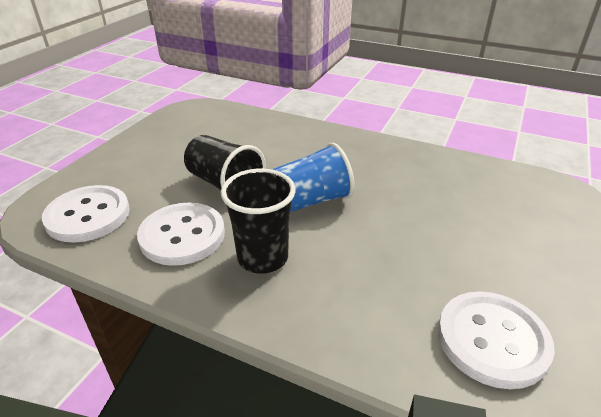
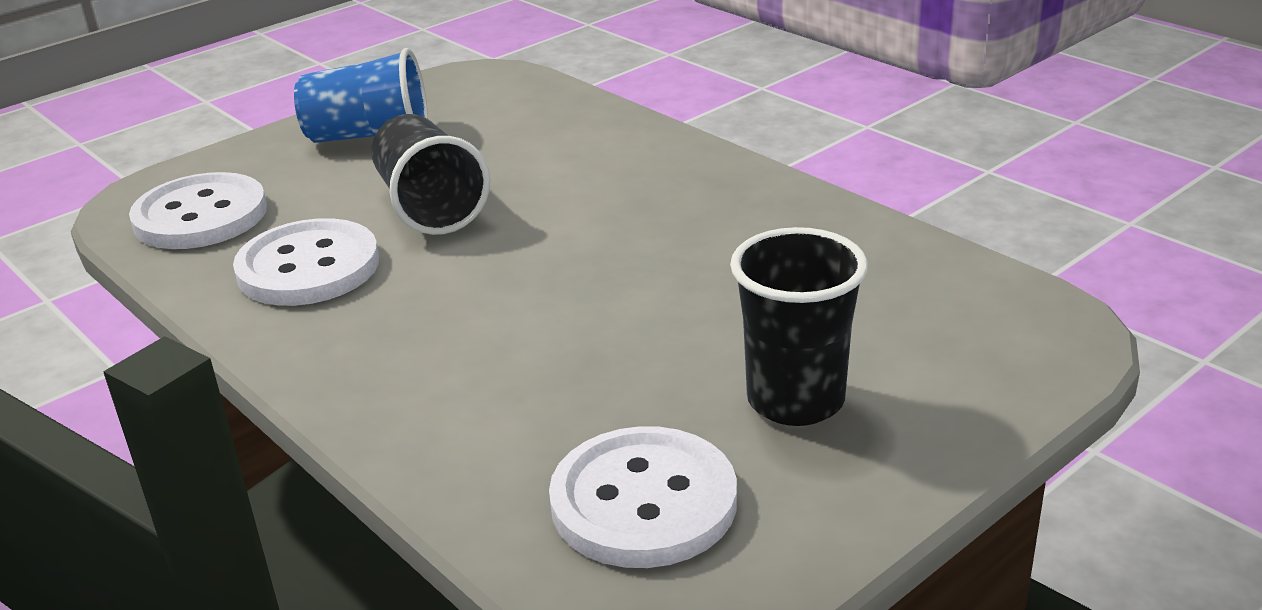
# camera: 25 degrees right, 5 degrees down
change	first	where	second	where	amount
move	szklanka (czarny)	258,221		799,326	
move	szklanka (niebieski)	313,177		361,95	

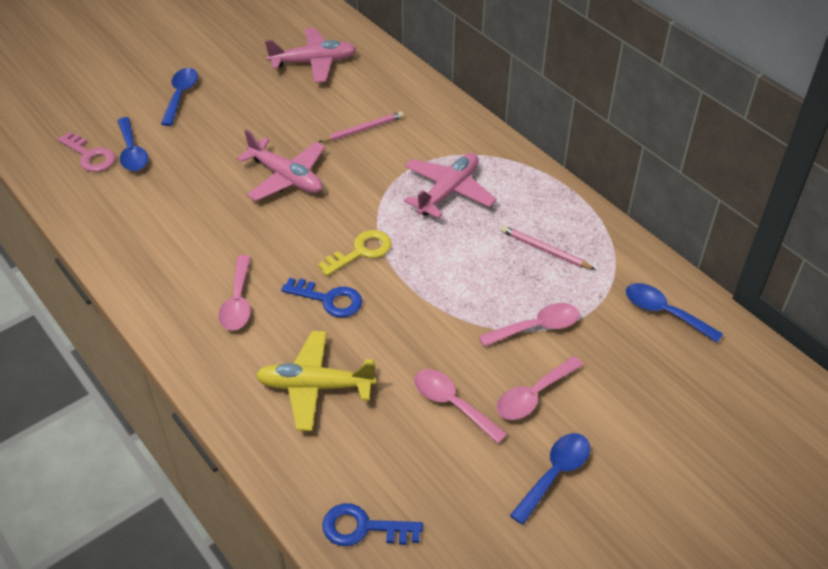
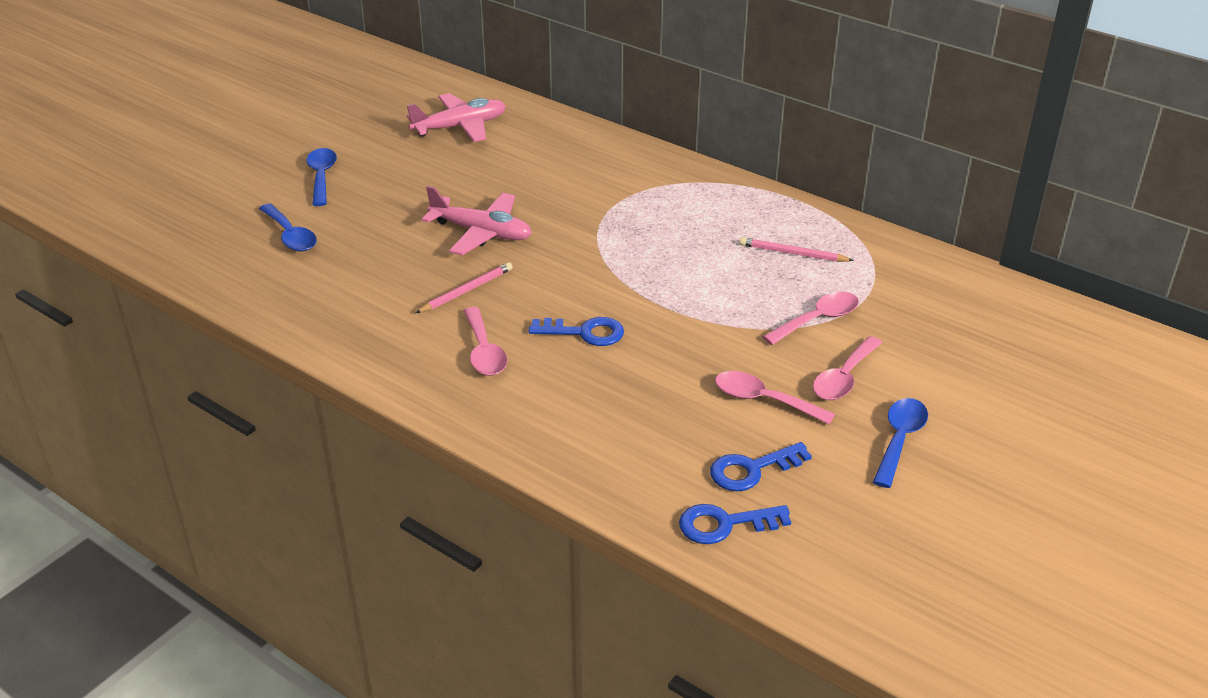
# camera: 15 degrees left, 10 degrees down
change	first	where	second	where	amount
delete	klucz (różowy)	86,152			
delete	samolot (żółty)	316,381			
delete	klucz (żółty)	355,253			
delete	samolot (różowy)	450,186			
delete	łyżka (niebieski)	674,313			
insert			klucz (niebieski)	761,466	
move	ołówek (różowy)	361,126		464,287	

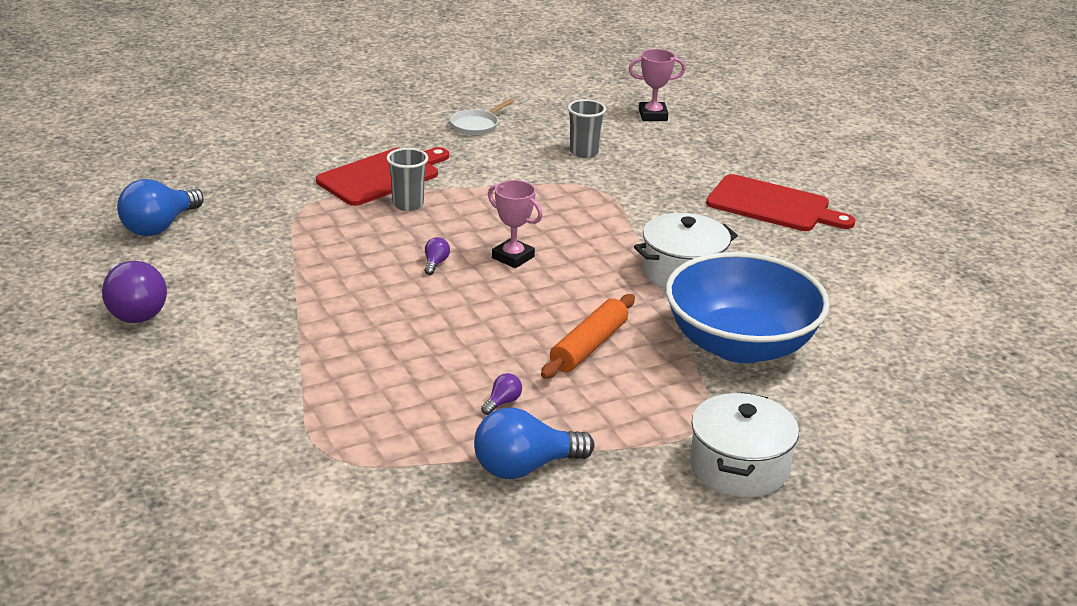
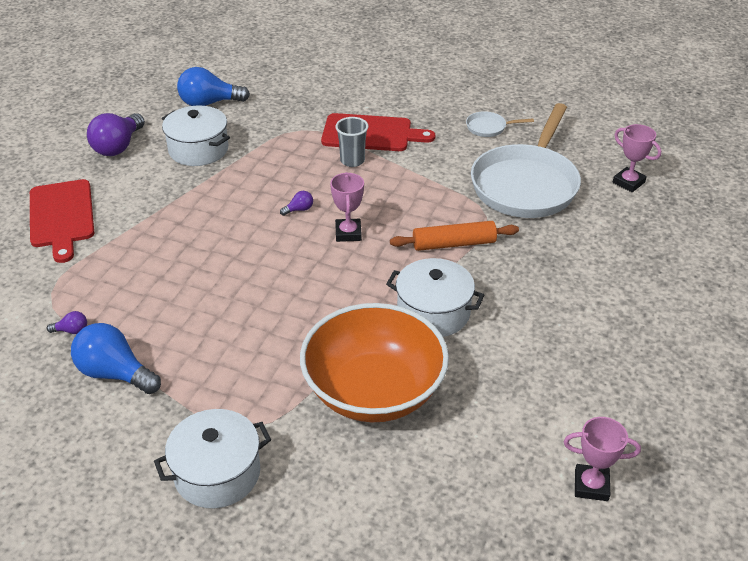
# camera: 50 degrees right, 10 degrees up
change	first	where	second	where	amount
insert			garnek (biały)	196,136	
insert			puchar (różowy)	602,459	
move	żarówka (fioletowy)	501,394		67,322	
move	wałek do ciasta (pomarańczowy)	588,336		454,236	
move	deska do krojenia (czerwony)	780,202		62,221	
replace	szklanka (szary)	586,128	patelnia (biały)	526,160	
recolor	miska (niebieski)	748,307	miska (pomarańczowy)	374,362	

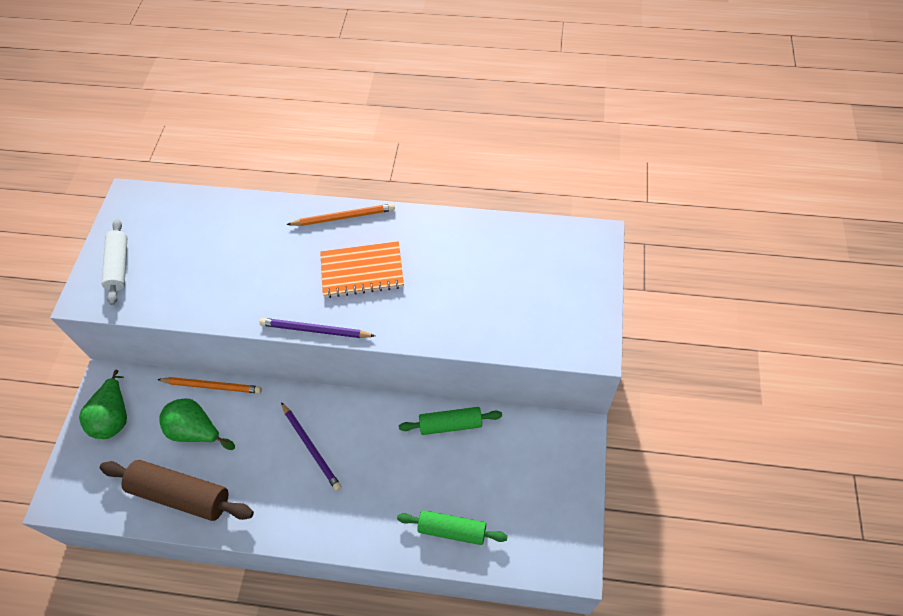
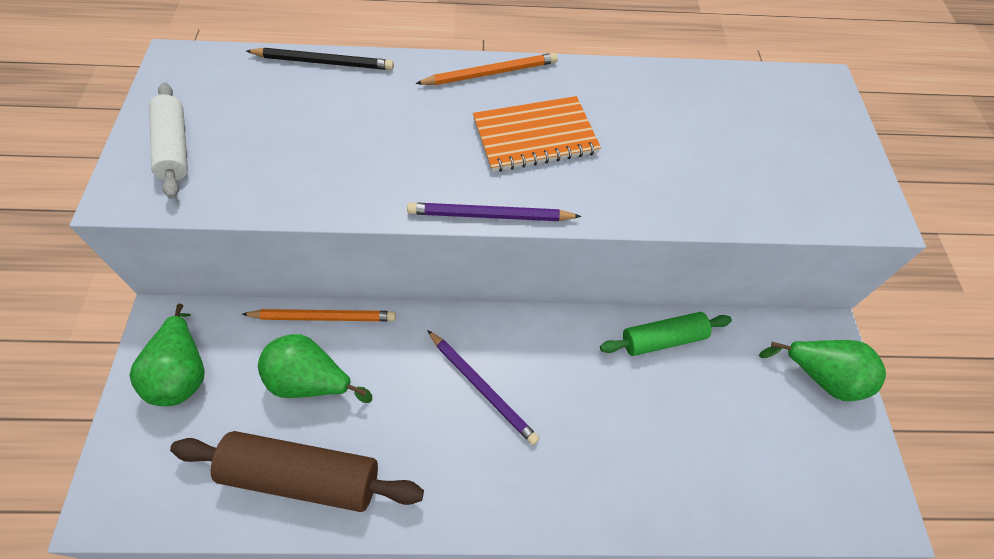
# camera: 15 degrees left, 0 degrees up
change	first	where	second	where	amount
delete	wałek do ciasta (zielony)	452,527			
insert			ołówek (czarny)	320,59	
insert			gruszka (zielony)	822,370	

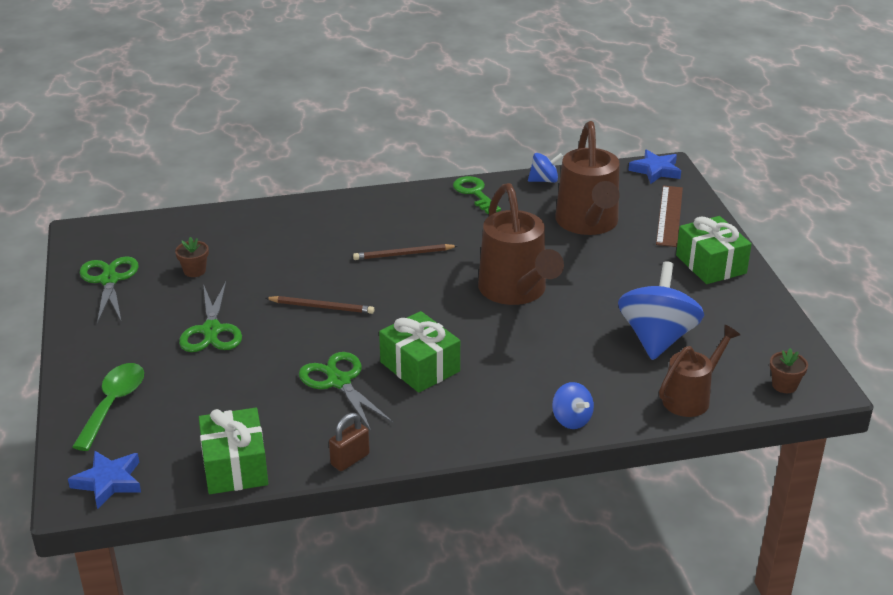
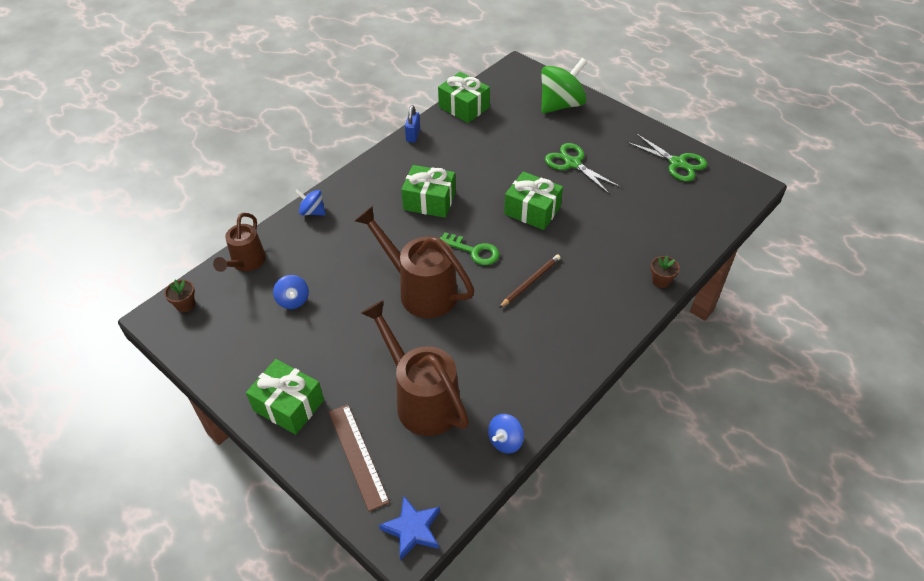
# camera: 145 degrees right, 15 degrees up
change	first	where	second	where	amount
delete	gwiazda (niebieski)	104,479			
delete	nożyczki (zielony)	346,391			
move	doniczka (brązowy)	192,257		665,272	
move	klucz (zielony)	477,195		470,248	
replace	łyżka (zielony)	108,407	bączek (zielony)	564,86	
replace	ołówek (brązowy)	320,305	prezent (zielony)	533,200	
recolor	kłódka (brązowy)	349,442	kłódka (niebieski)	412,123	
resize	bączek (niebieski)	661,311		291,292	x0.51

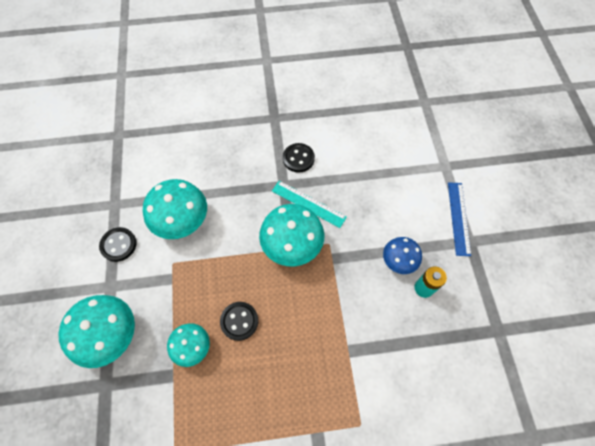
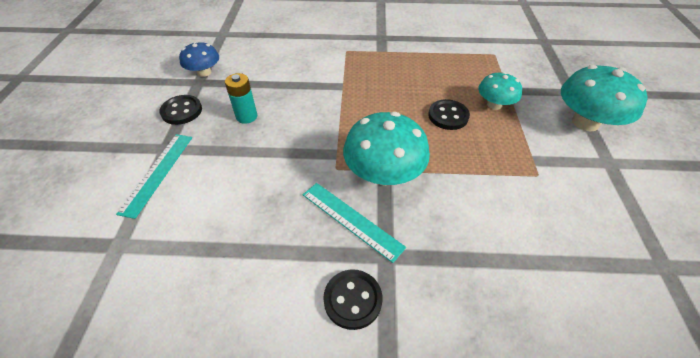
# camera: 170 degrees left, 15 degrees down
change	first	where	second	where	amount
delete	grzyb (turkusowy)	175,209			
move	guzik (czarny)	118,244		180,110	
move	grzyb (niebieski)	402,255		199,59	
recolor	linijka (niebieski)	459,219	linijka (turkusowy)	154,176	

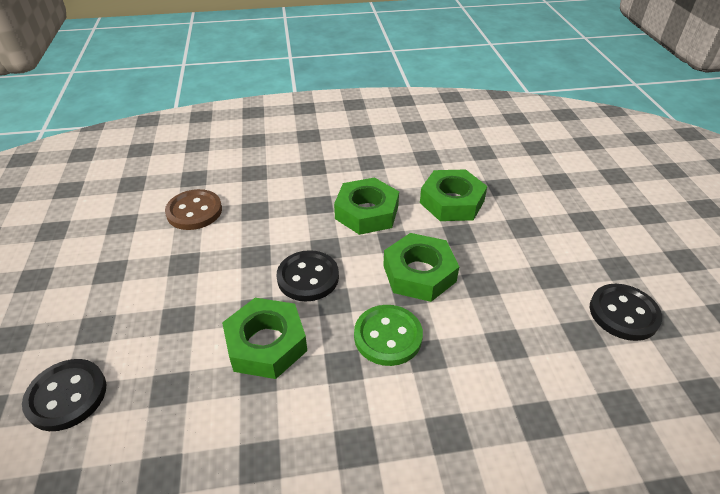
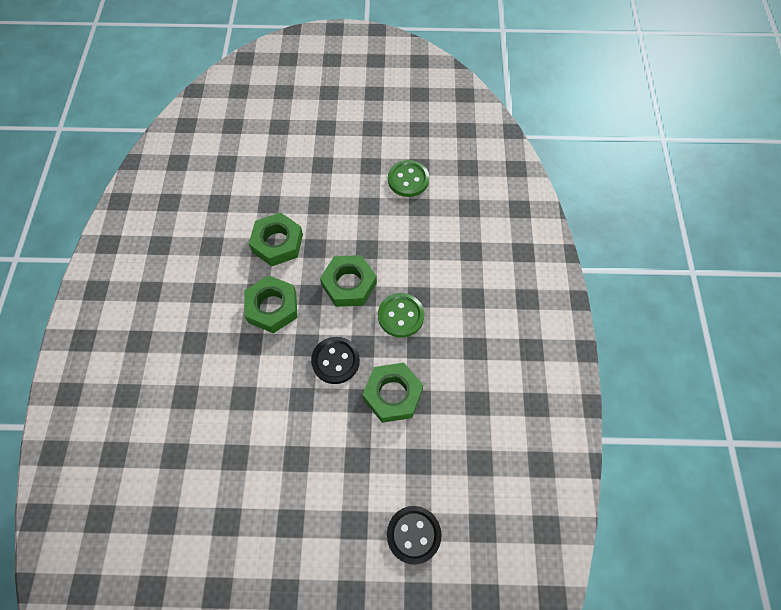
# camera: 80 degrees left, 20 degrees up
change	first	where	second	where	amount
delete	guzik (brązowy)	193,209			
recolor	guzik (czarny)	625,312	guzik (zielony)	408,178	

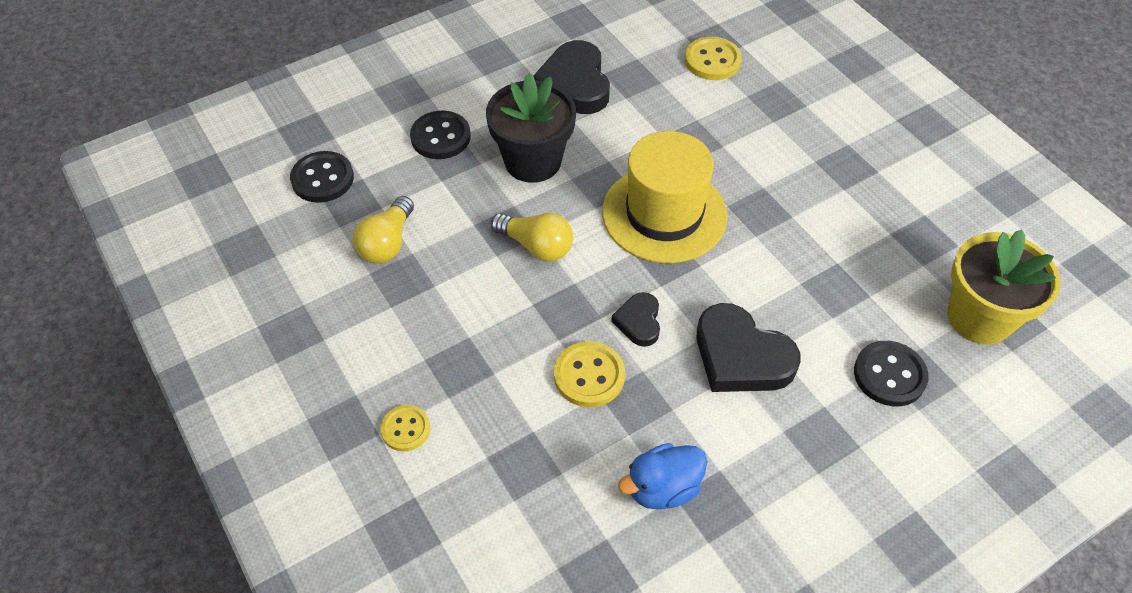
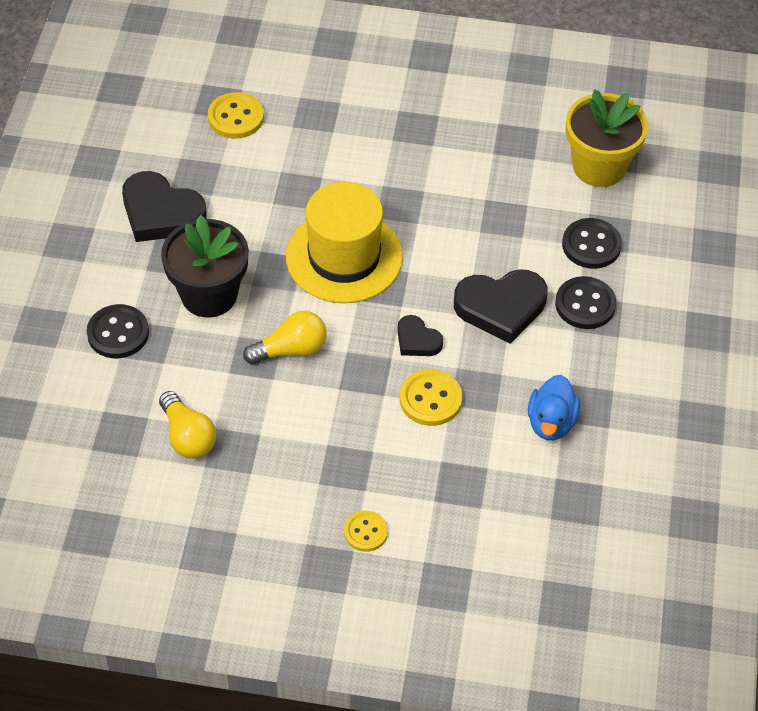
# camera: 50 degrees left, 0 degrees up
change	first	where	second	where	amount
move	guzik (czarny)	322,177		585,302	

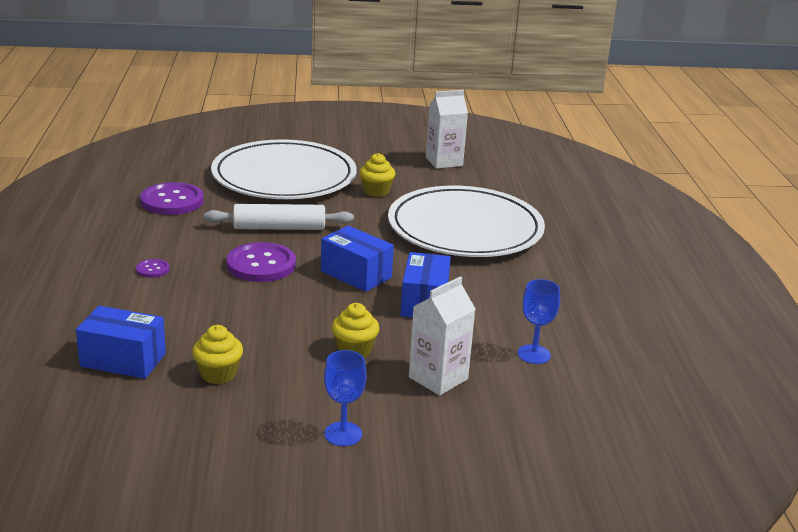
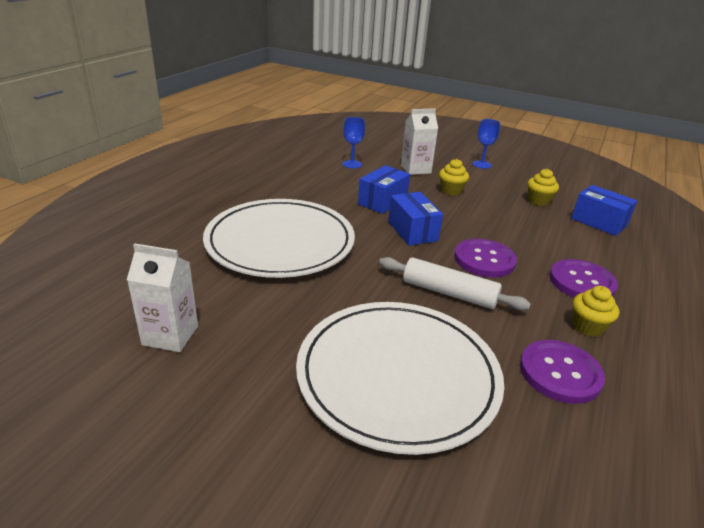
# camera: 150 degrees left, 5 degrees up
change	first	where	second	where	amount
move	muffinka (żółty)	377,175		596,311	
resize	guzik (fioletowy)	153,268		584,278	x2.15

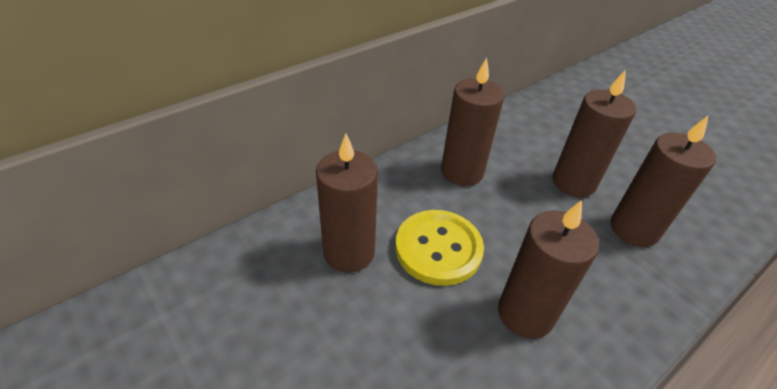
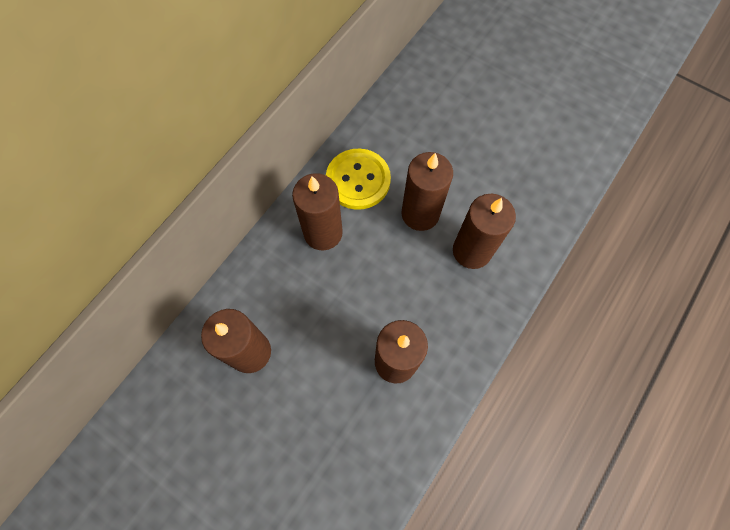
# camera: 15 degrees left, 25 degrees up
change	first	where	second	where	amount
move	guzik (żółty)	439,248		358,179	

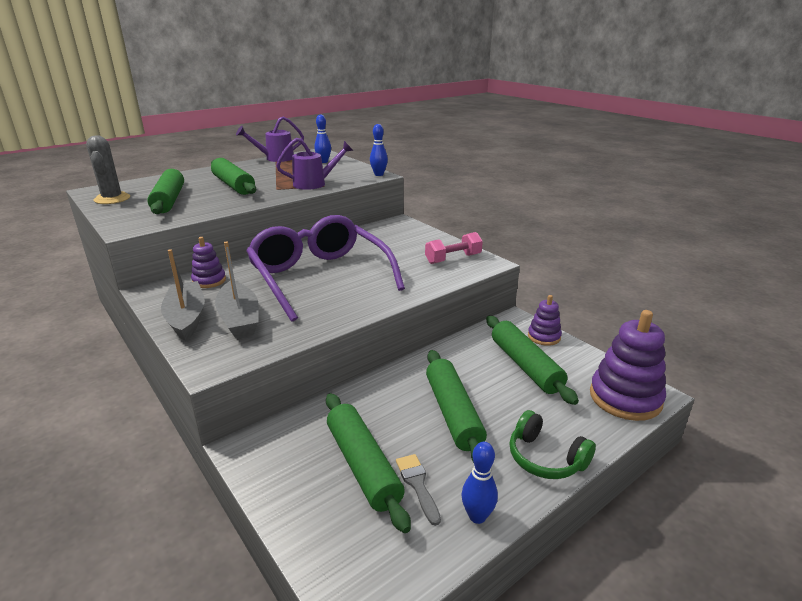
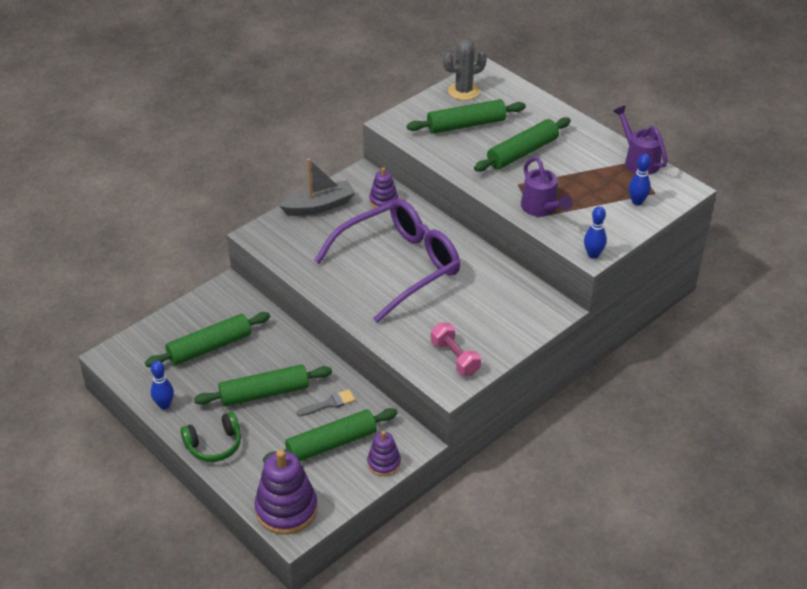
# camera: 85 degrees right, 15 degrees up
change	first	where	second	where	amount
delete	łódka (szary)	237,290			
move	pędzel (szary)	418,490		326,402	
rotate	słuchawki (zielony)	552,444		210,437	150 degrees counterclockwise

